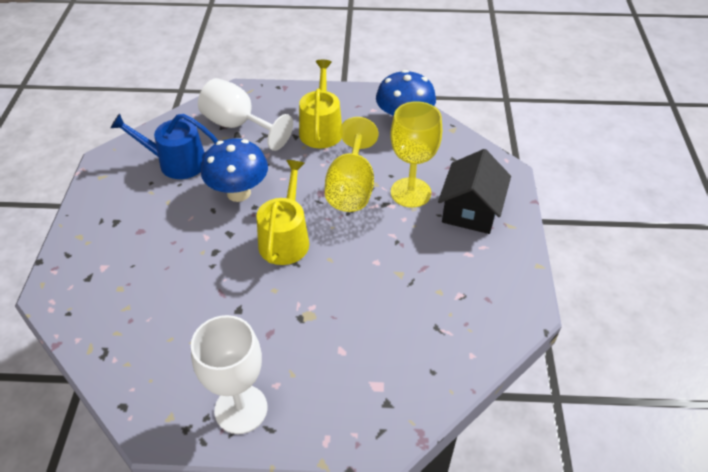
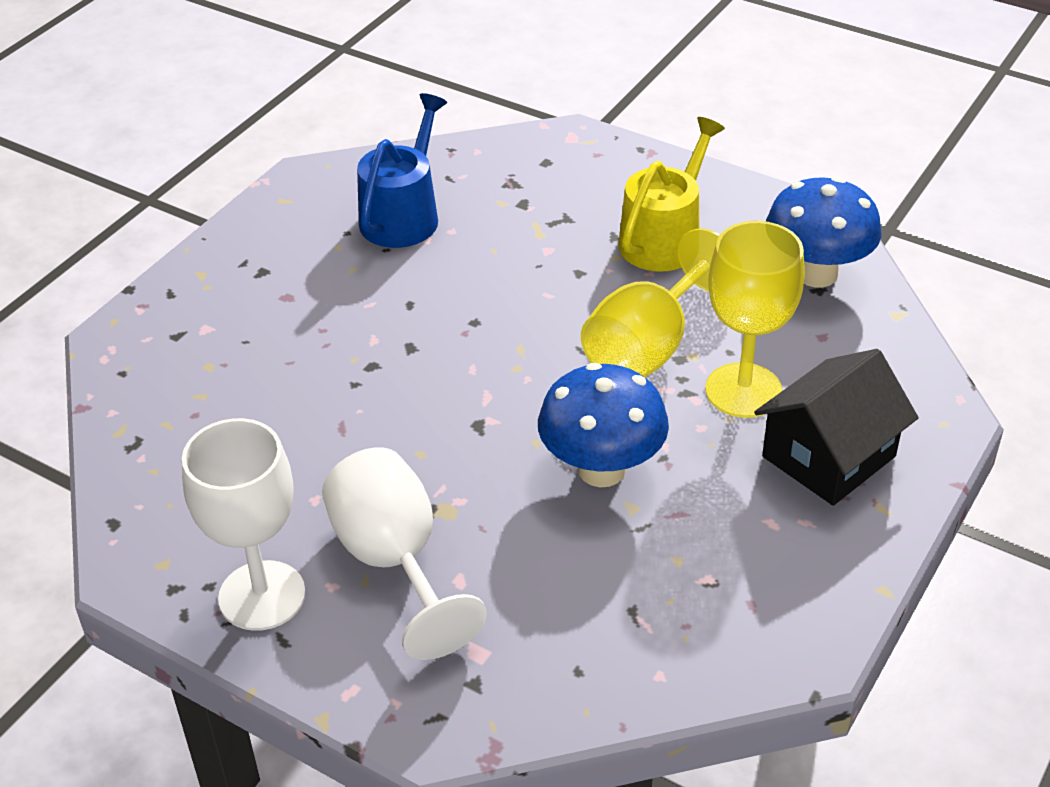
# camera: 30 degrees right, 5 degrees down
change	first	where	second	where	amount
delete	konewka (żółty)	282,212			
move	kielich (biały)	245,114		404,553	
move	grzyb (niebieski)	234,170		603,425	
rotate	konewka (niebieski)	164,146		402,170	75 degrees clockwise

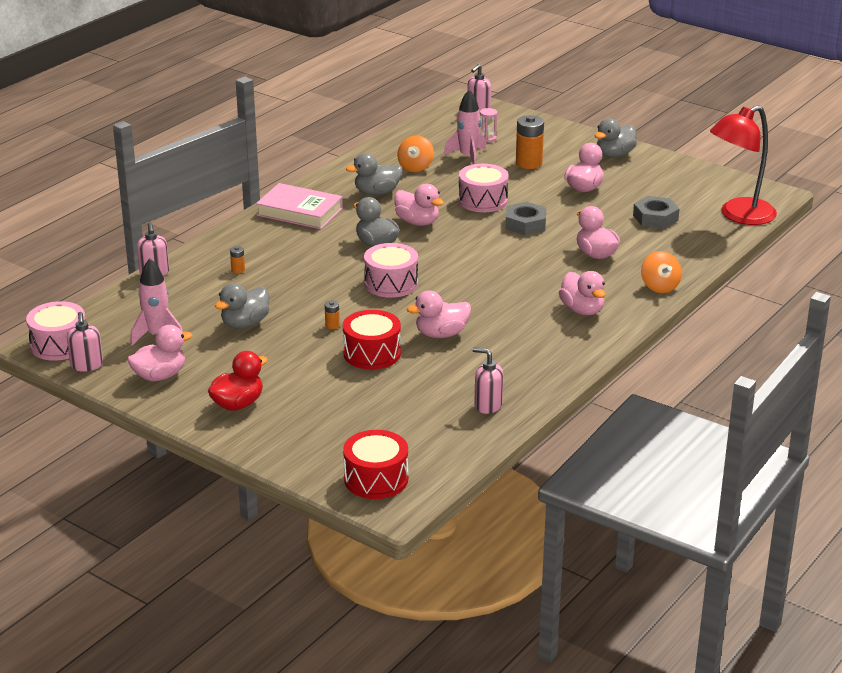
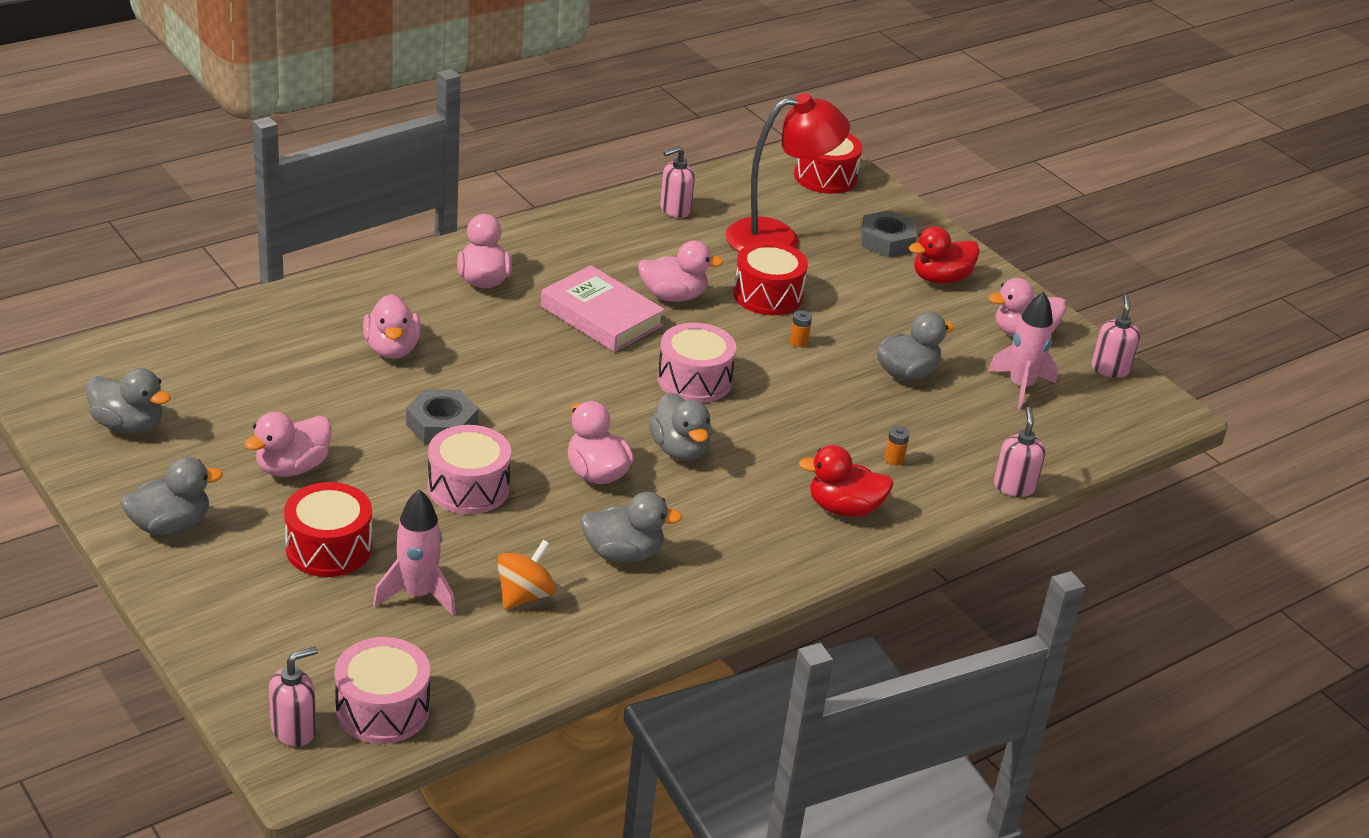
# camera: 165 degrees left, 5 degrees up
change	first	where	second	where	amount
delete	klepsydra (różowy)	488,125			
delete	bączek (pomarańczowy)	661,272			
insert			kaczka (szary)	128,400	
insert			kaczka (czerwony)	846,481	
move	bęben (różowy)	56,331		382,690	
move	książka (różowy)	299,206		603,308	
move	nakrętka (szary)	656,212		889,234	
move	lampka (czerwony)	743,165		787,172	
replace	bateria (pomarańczowy)	530,142	bęben (czerwony)	328,529	
rotate	dozownik mydła (różowy)	487,380		677,182	105 degrees clockwise

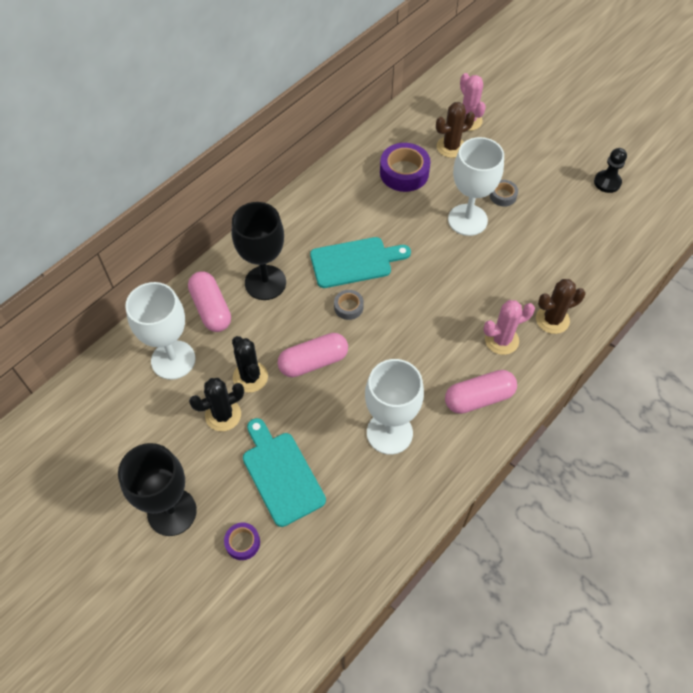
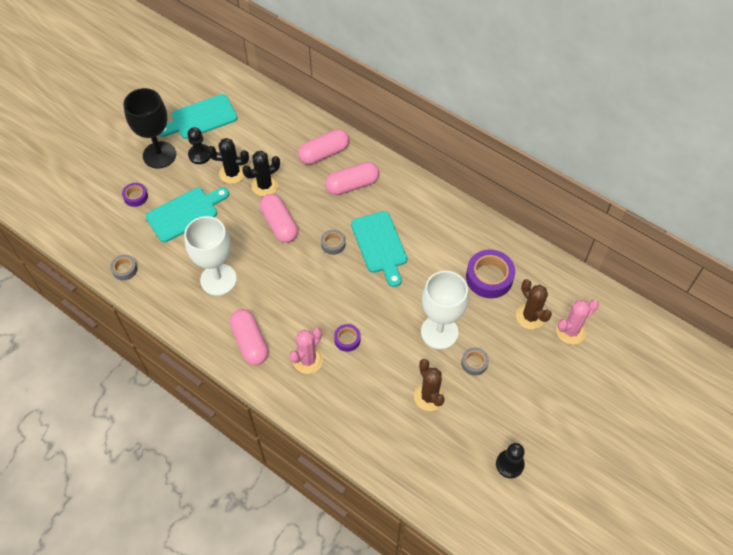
# camera: 85 degrees right, 0 degrees up
change	first	where	second	where	amount
delete	kielich (biały)	160,331			
insert			taśma klejąca (szary)	123,267	
insert			deska do krojenia (turkusowy)	198,116	
insert			pionek (czarny)	199,145	
insert			taśma klejąca (fioletowy)	347,338	
move	kaktus (brązowy)	561,306		429,385	
replace	kielich (czarny)	259,251	kapsułka (różowy)	352,178	
rotate	kaktus (czarny)	216,404		228,161	60 degrees counterclockwise
rotate	kaktus (różowy)	509,327		306,351	60 degrees clockwise

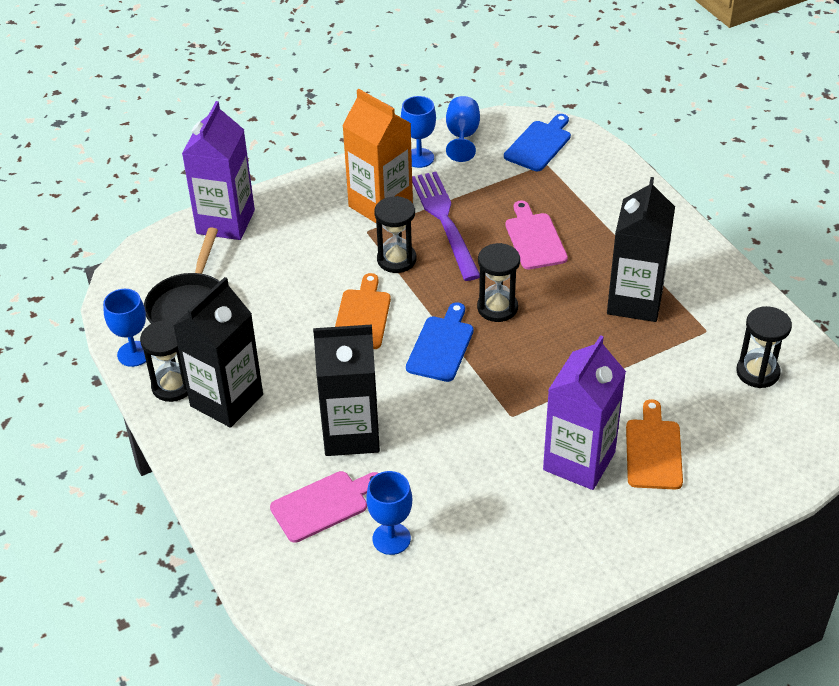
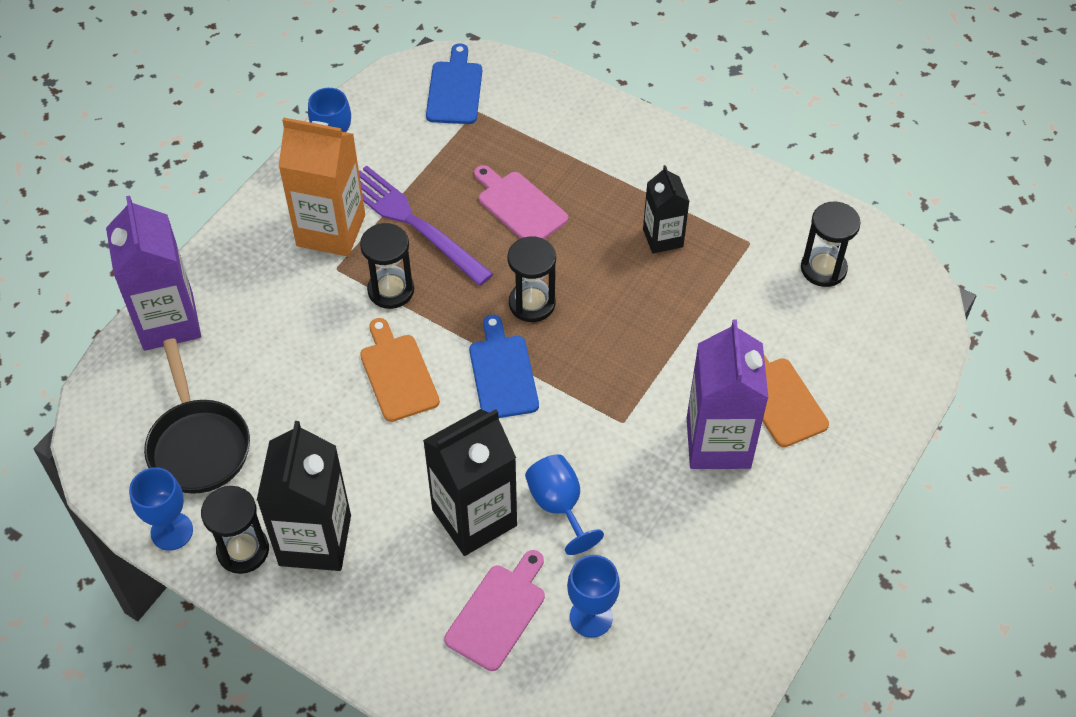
# camera: 30 degrees left, 10 degrees up
change	first	where	second	where	amount
move	kielich (niebieski)	463,129		564,504	
resize	karton mleka (czarny)	641,249		666,209	x0.59

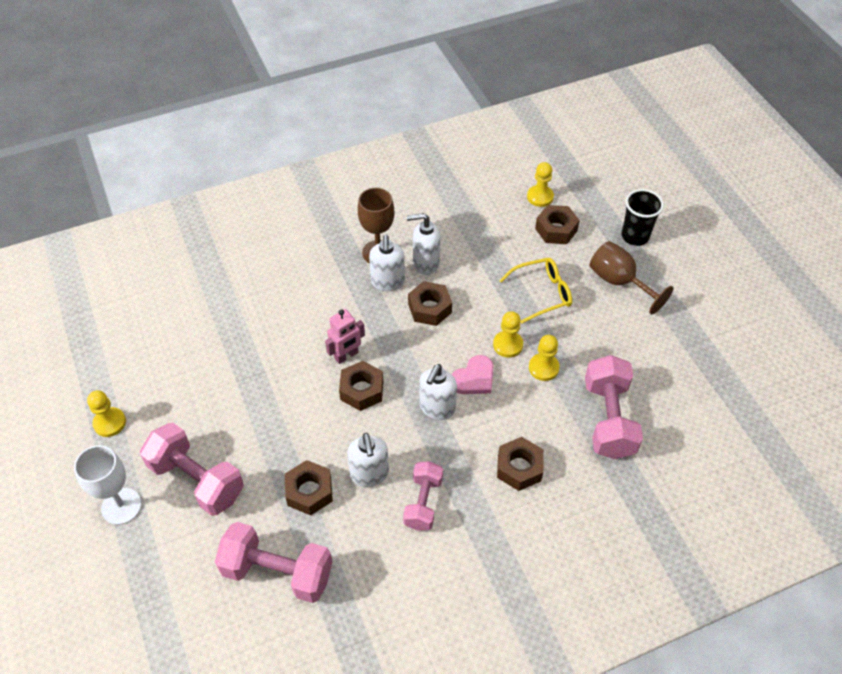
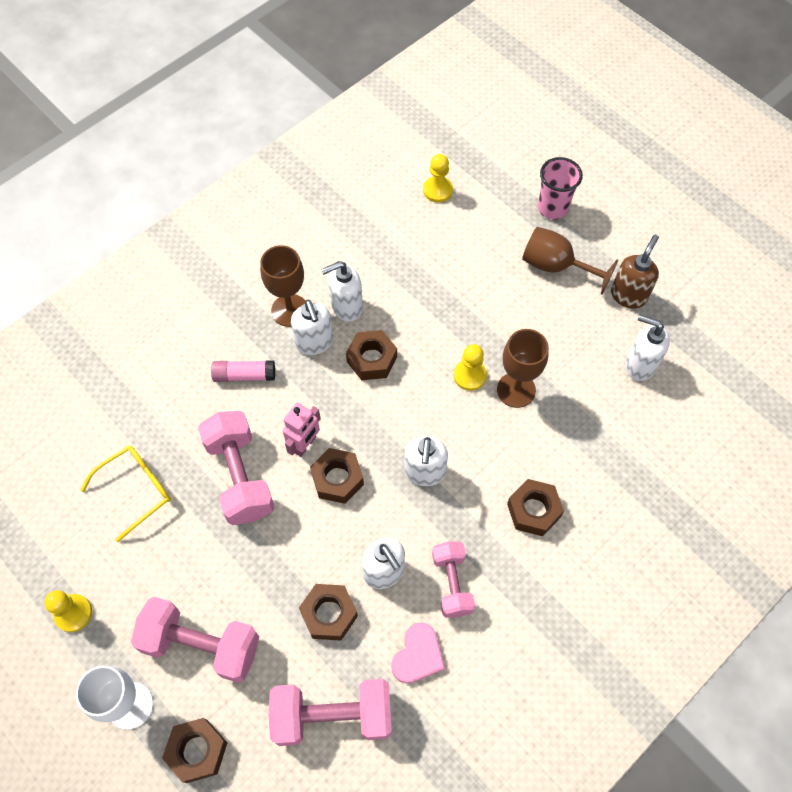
# camera: 20 degrees left, 10 degrees up
change	first	where	second	where	amount
insert			klej w sztyfcie (różowy)	243,371	
insert			dozownik mydła (brązowy)	635,272	
insert			dozownik mydła (biały)	647,348	
move	serce (różowy)	472,374		418,653	
move	okulary (żółty)	535,291		125,494	
move	nakrętka (brązowy)	557,224		194,750	
move	hantel (różowy)	614,407		236,468	
replace	pionek (żółty)	544,358	kielich (brązowy)	523,368	
recolor	szklanka (czarny)	643,217	szklanka (różowy)	560,188	

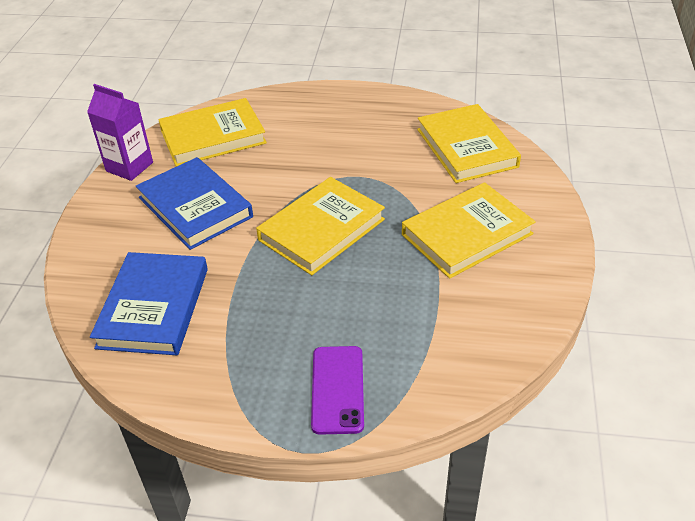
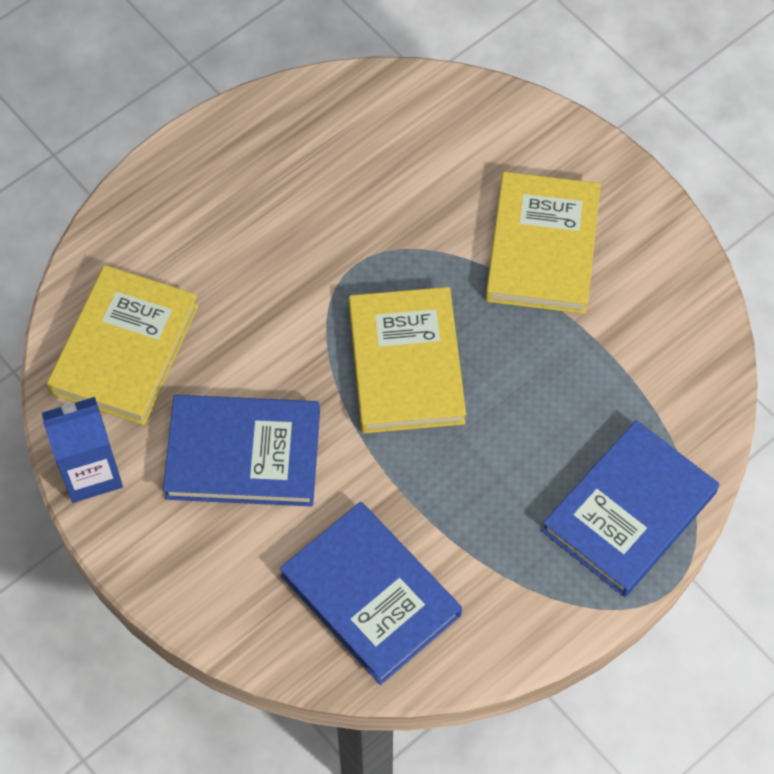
# camera: 50 degrees left, 20 degrees up
change	first	where	second	where	amount
delete	książka (żółty)	469,143			
replace	telefon (fioletowy)	337,390	książka (niebieski)	630,508	
recolor	karton mleka (fioletowy)	120,132	karton mleka (niebieski)	82,450	

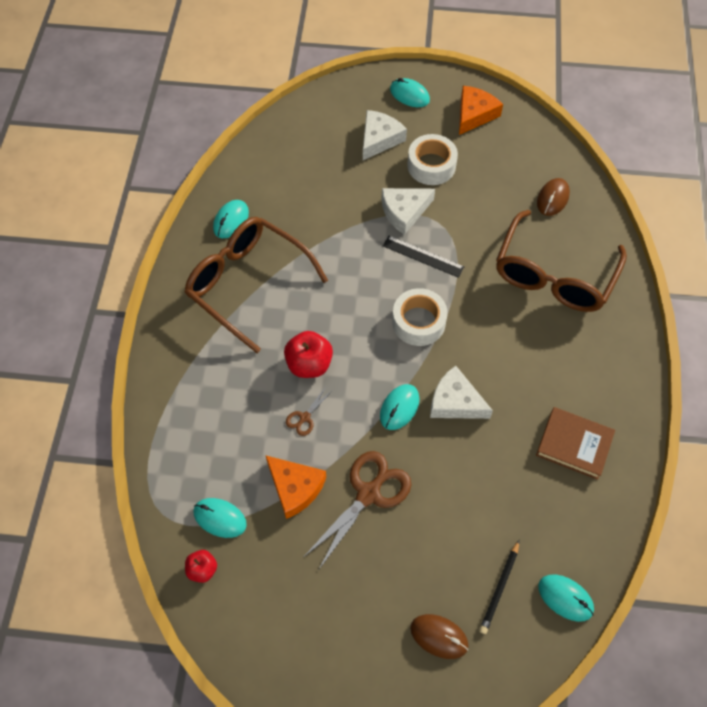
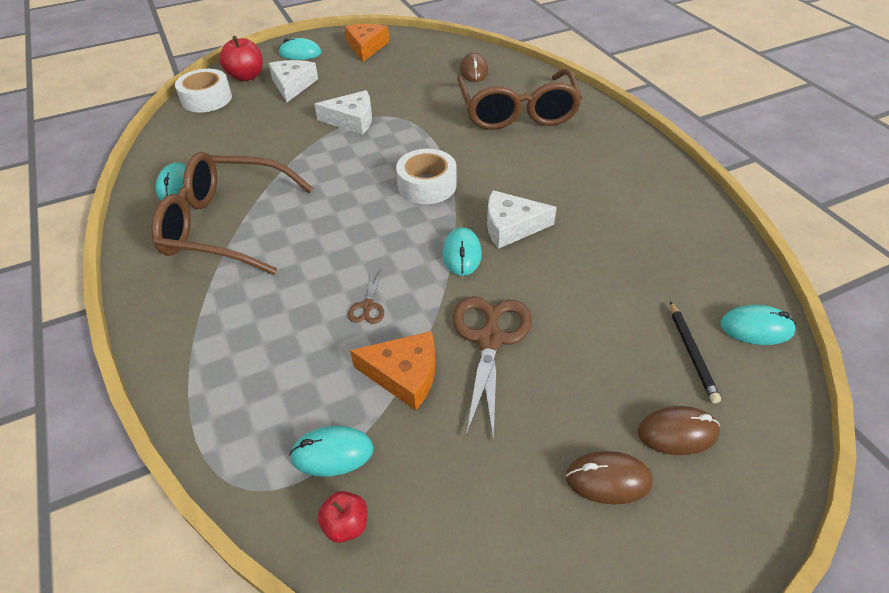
# camera: 30 degrees left, 15 degrees down
change	first	where	second	where	amount
delete	linijka (czarny)	423,257			
delete	książka (brązowy)	575,443			
insert			myszka (brązowy)	609,478	
move	jabłko (czerwony)	308,354		241,58	
move	taśma klejąca (biały)	432,159		203,91	
rotate	ser (biały)	408,211		343,112	120 degrees counterclockwise

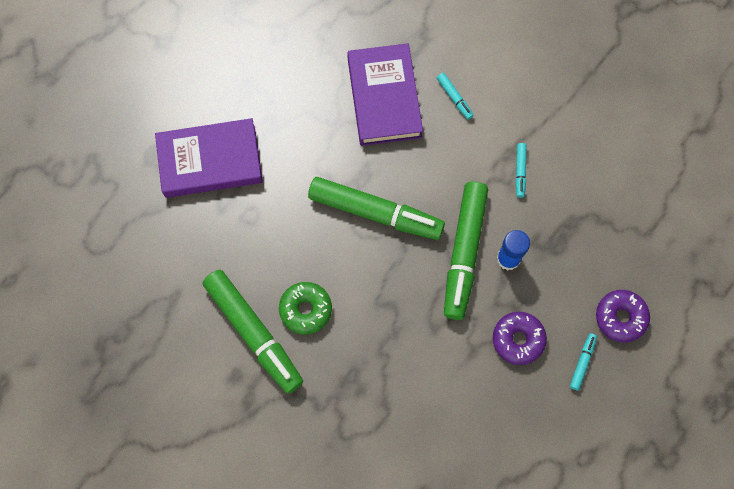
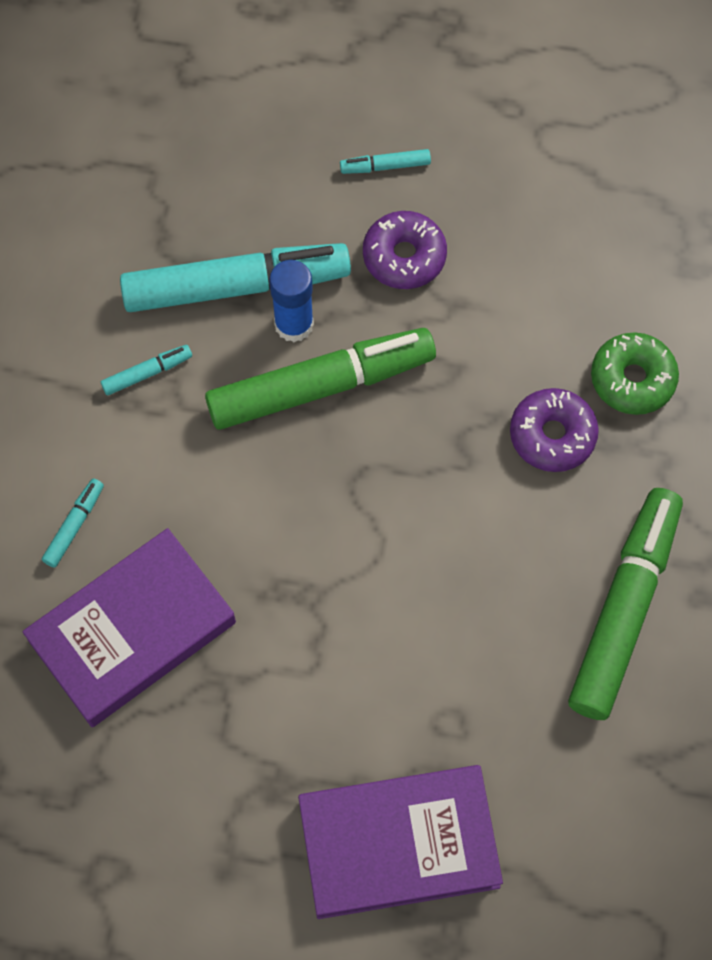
# camera: 120 degrees left, 5 degrees down
change	first	where	second	where	amount
delete	flamaster (zielony)	376,208			
insert			flamaster (turkusowy)	235,277	
move	donut (zielony)	305,308		635,373	
move	donut (fioletowy)	623,316		554,430	
rotate	książka (fioletowy)	209,158		400,842	60 degrees counterclockwise

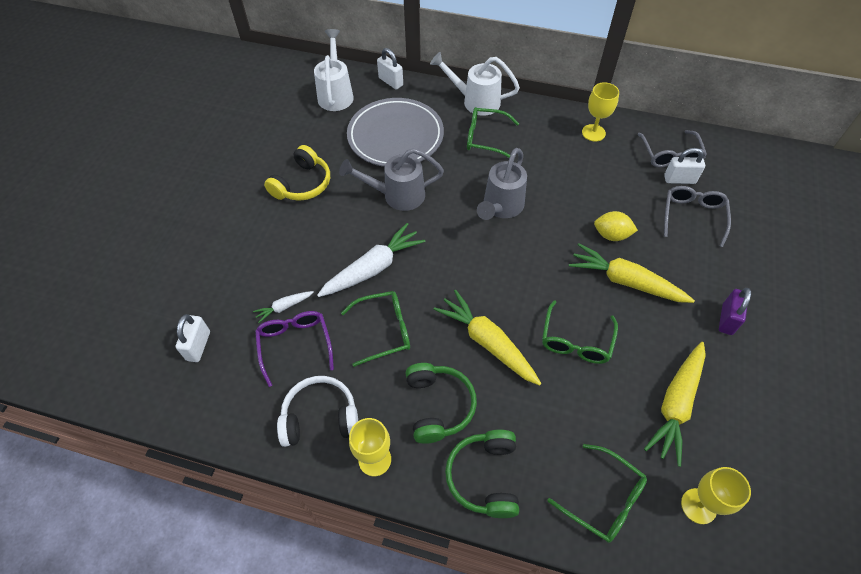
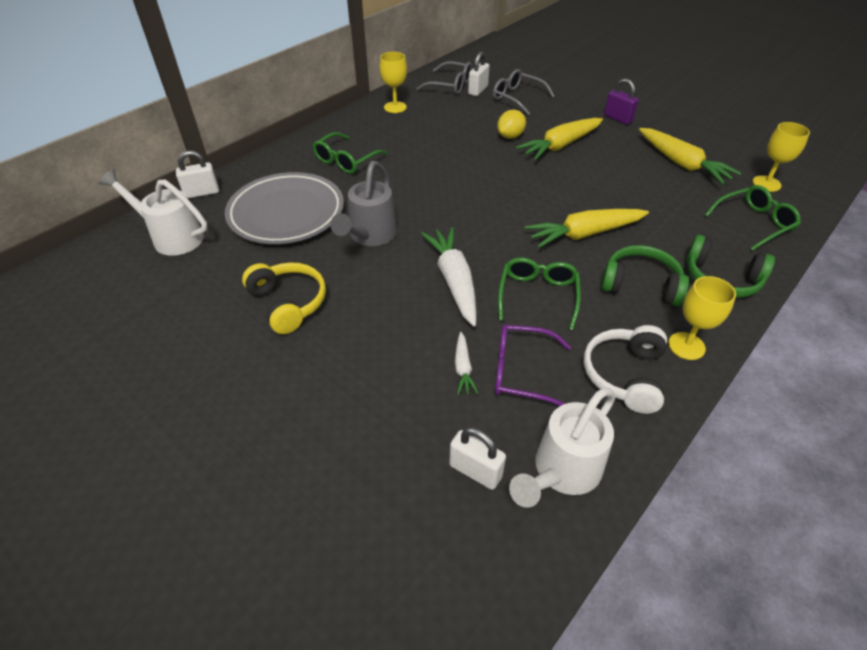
# camera: 65 degrees left, 10 degrees down
change	first	where	second	where	amount
delete	konewka (szary)	502,184			
delete	okulary (zielony)	580,332			
move	konewka (biały)	475,84		562,448	

